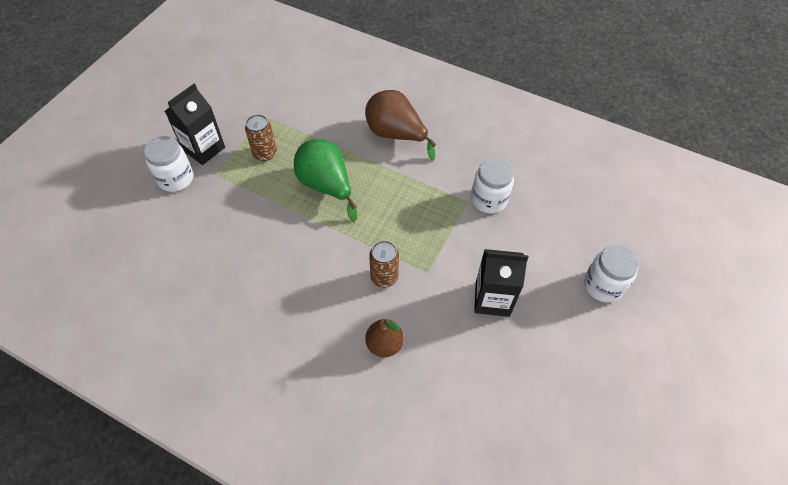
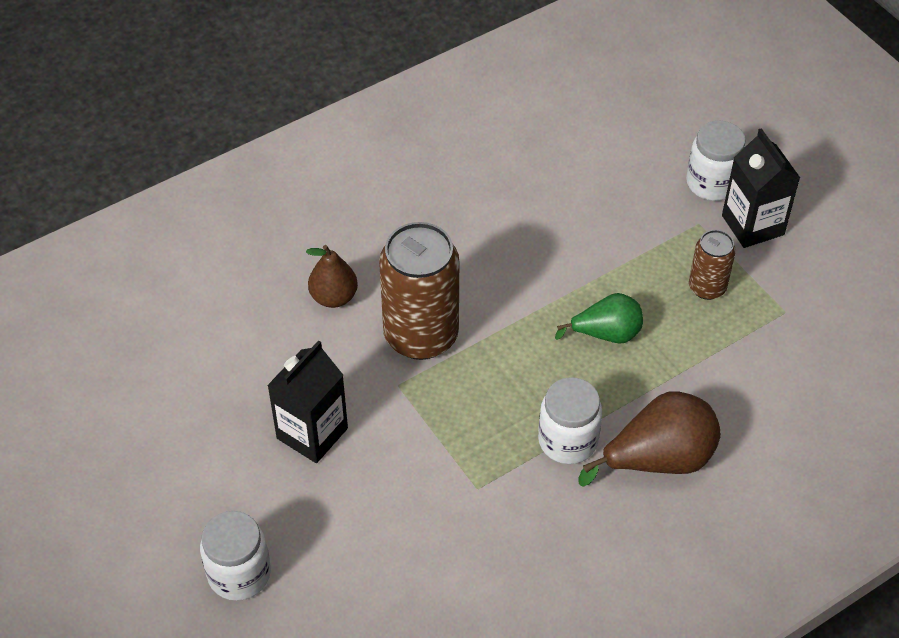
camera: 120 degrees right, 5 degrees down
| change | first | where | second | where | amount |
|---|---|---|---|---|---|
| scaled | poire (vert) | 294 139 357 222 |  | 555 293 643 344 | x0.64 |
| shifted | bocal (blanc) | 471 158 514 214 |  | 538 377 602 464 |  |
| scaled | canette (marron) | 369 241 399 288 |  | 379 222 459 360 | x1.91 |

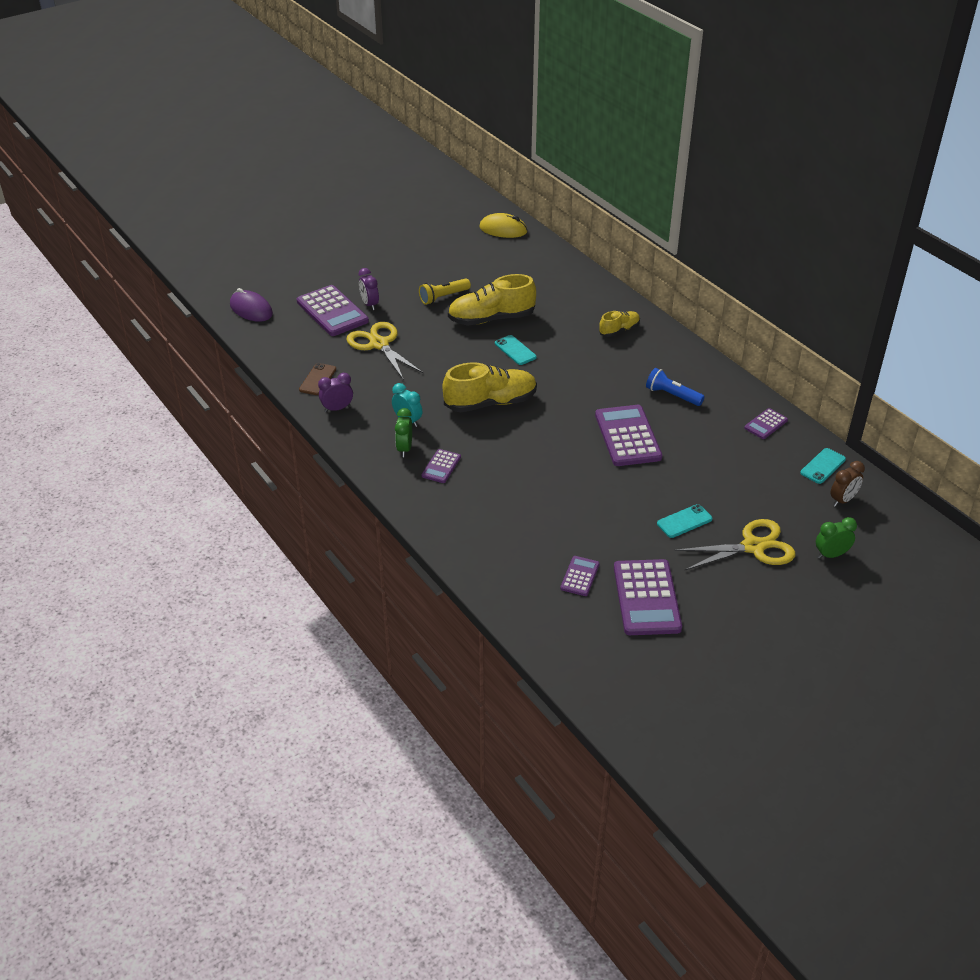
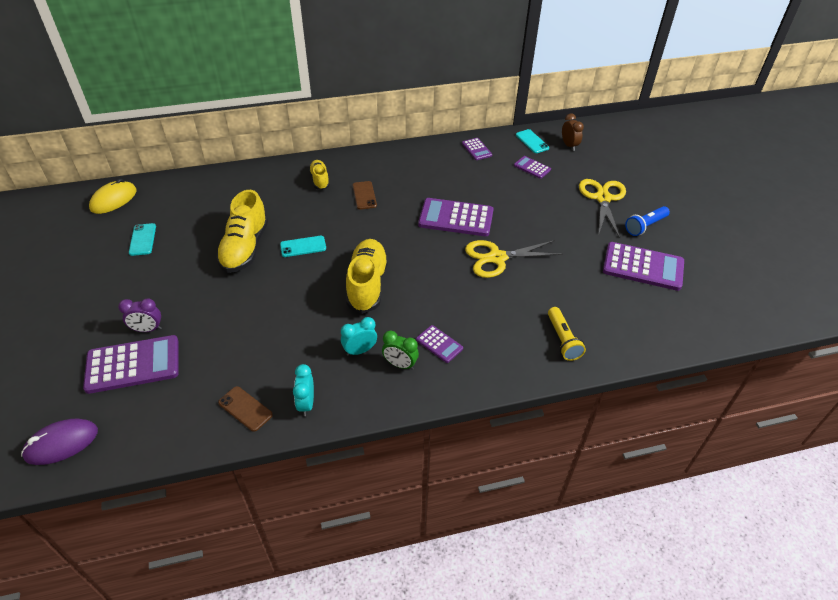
camera: 70 degrees left, 5 degrees up
| change | first | where | second | where | amount |
|---|---|---|---|---|---|
| shifted | lampe de poche (jaune) | 419 278 471 305 |  | 548 307 586 361 |  |
| shifted | ciseaux (jaune) | 346 322 424 380 |  | 465 240 563 278 |  |
| shifted | lampe de poche (bleu) | 646 368 705 406 |  | 625 206 670 236 |  |
| repainted | réveil (violet) | 318 373 353 412 | réveil (turquoise) | 293 364 314 416 |  |
| shifted | téléphone (turquoise) | 657 504 713 538 |  | 129 223 156 256 |  |
| gone | réveil (vert) | 816 517 857 559 |  |  |  |
| shifted | calculatrice (violet) | 560 556 600 596 |  | 514 156 551 179 |  |
| new |  |  | téléphone (marron) | 353 181 377 210 |  |

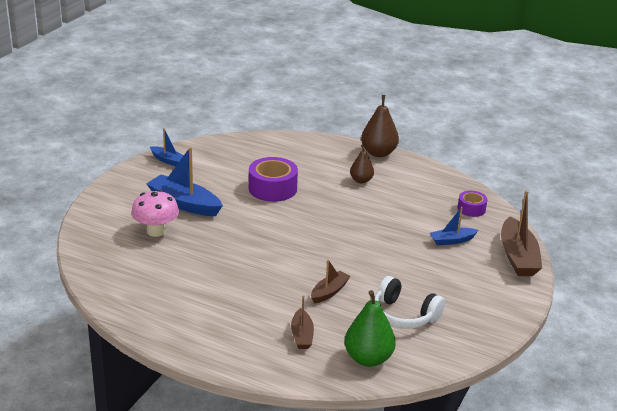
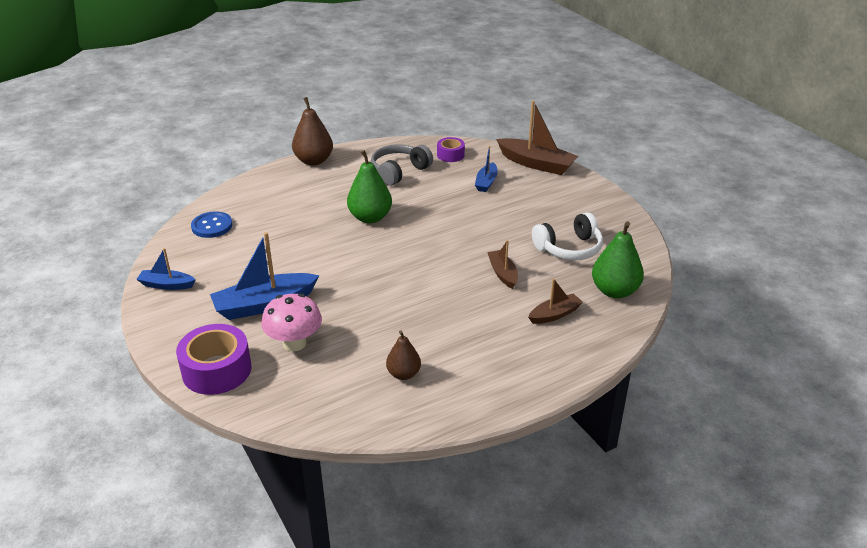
camera: 55 degrees left, 5 degrees up
| change | first | where | second | where | amount |
|---|---|---|---|---|---|
| rotated | bateau (bleu) | 150 128 184 166 |  | 136 248 196 290 | 150 degrees counterclockwise |
| shifted | poire (marron) | 350 144 374 183 |  | 386 330 421 380 |  |
| shifted | ruban adhésif (violet) | 249 157 298 202 |  | 176 324 251 395 |  |
| rotated | bateau (marron) | 291 295 314 349 |  | 528 278 583 324 | 60 degrees counterclockwise |
| new |  |  | casque audio (gris) | 371 144 433 186 |  |
| new |  |  | poire (vert) | 347 150 392 223 |  |
| new |  |  | bouton (bleu) | 191 211 232 238 |  |

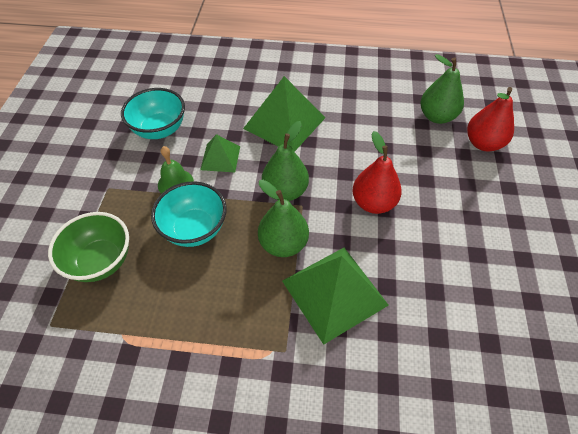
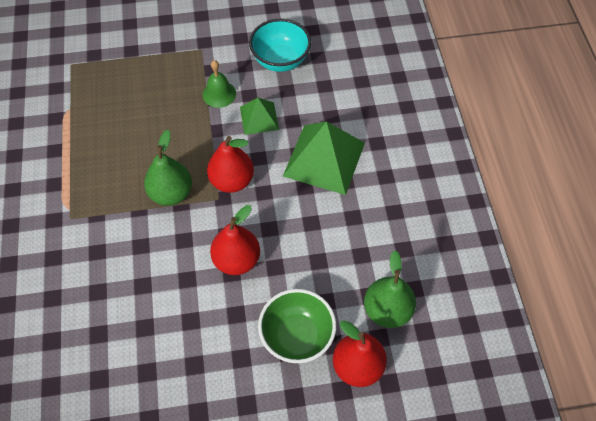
camera: 75 degrees right, 5 degrees up
| change | first | where | second | where | amount |
|---|---|---|---|---|---|
| repainted | poire (vert) | 262 121 309 201 | poire (rouge) | 207 136 254 193 |  |
| gone | bol (turquoise) | 151 181 227 247 |  |  |  |
| shifted | bol (vert) | 48 212 129 282 |  | 258 289 336 363 |  |
| gone | pyramide (vert) | 282 248 389 345 |  |  |  |

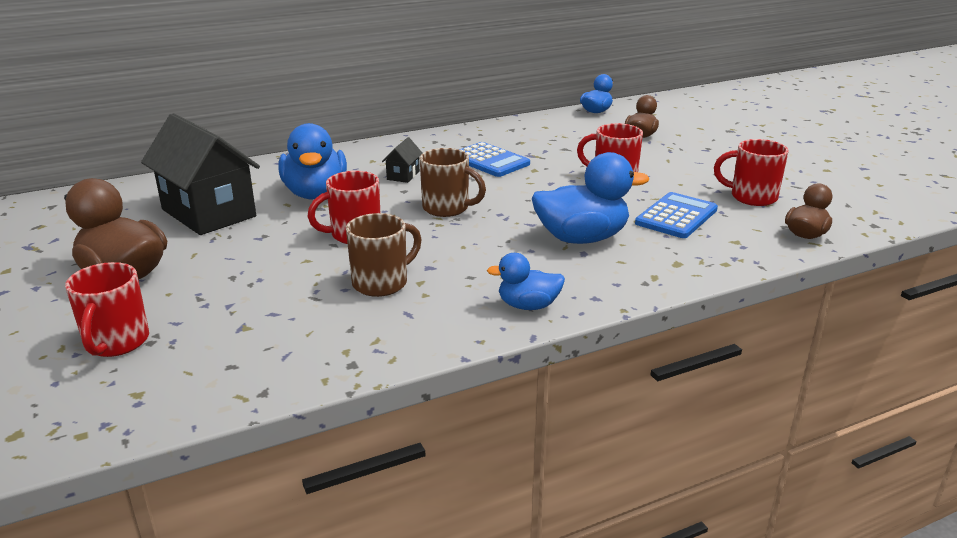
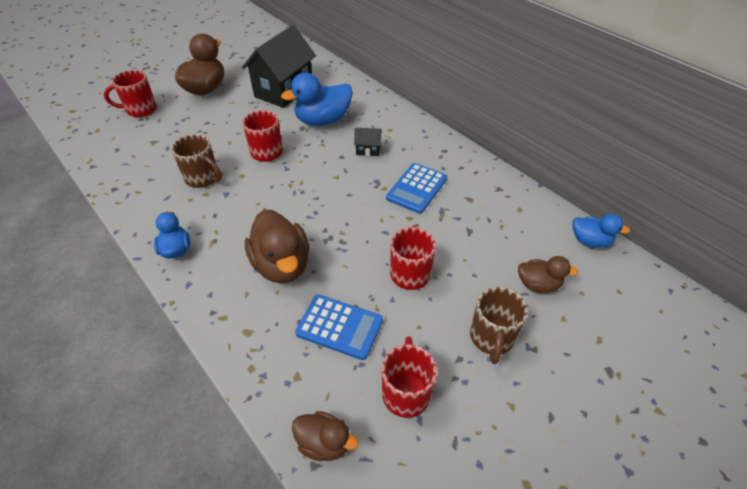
camera: 75 degrees right, 20 degrees up
| change | first | where | second | where | amount |
|---|---|---|---|---|---|
| shifted | tasse (marron) | 420 148 486 217 |  | 470 287 528 364 |  |
| repainted | canard (bleu) | 532 152 649 244 | canard (marron) | 245 209 309 283 |  |

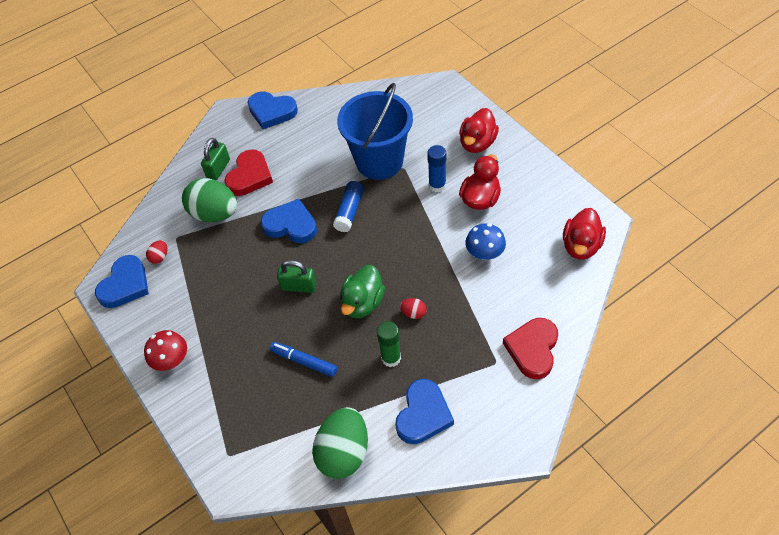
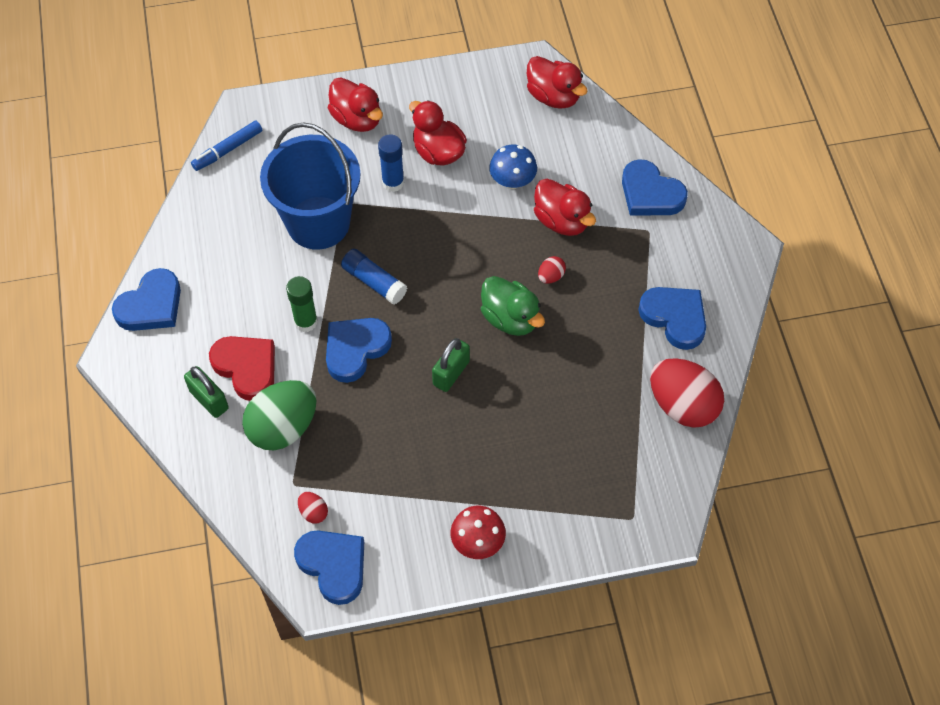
camera: 70 degrees left, 5 degrees up
| change | first | where | second | where | amount |
|---|---|---|---|---|---|
| repainted | cœur (rouge) | 503 318 558 379 | cœur (bleu) | 622 159 688 215 |  |
| shifted | bâton de colle (vert) | 377 321 401 367 |  | 286 276 318 332 |  |
| shifted | feutre (bleu) | 270 342 338 377 |  | 191 120 262 171 |  |
| repainted | œuf (vert) | 312 407 368 479 | œuf (rouge) | 650 358 724 428 |  |
| new |  |  | canard (rouge) | 534 179 596 236 |  |

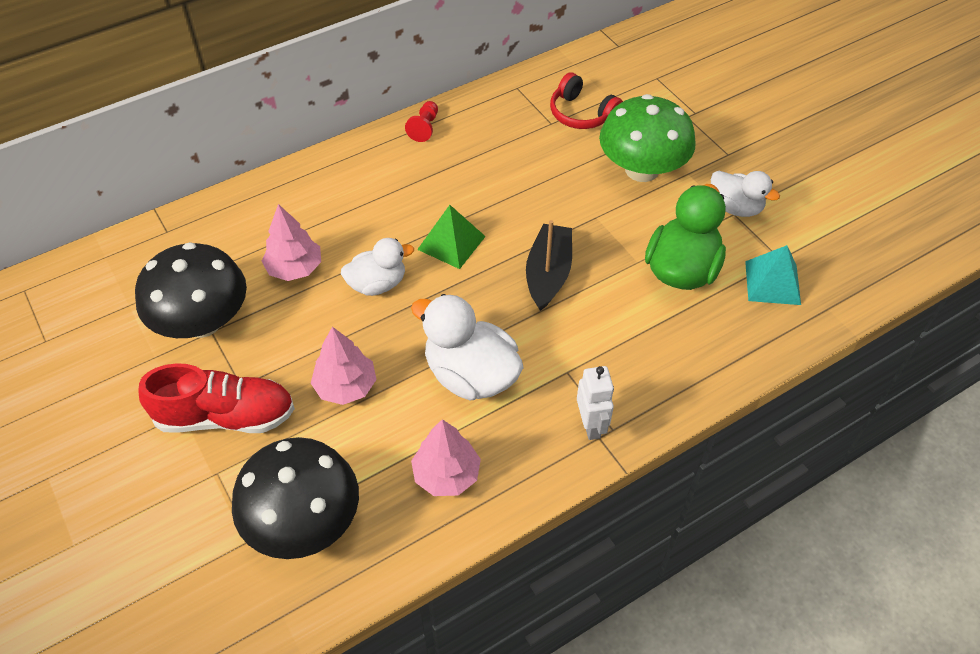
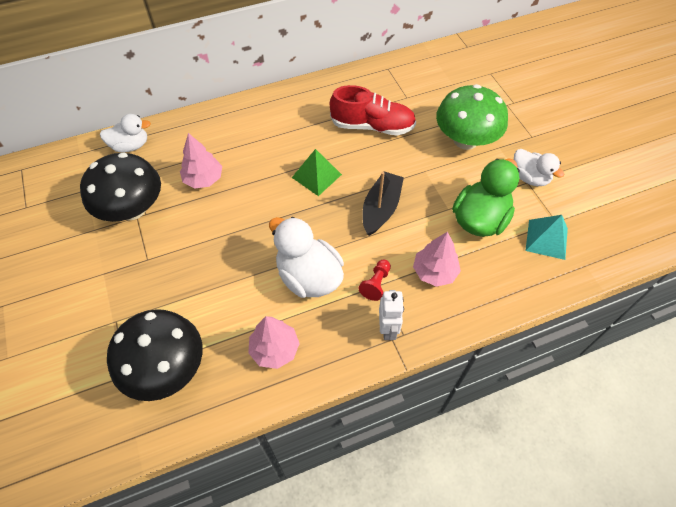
camera: 10 degrees right, 5 degrees up
| change | first | where | second | where | amount |
|---|---|---|---|---|---|
| gone | casque audio (rouge) | 550 72 623 129 |  |  |  |
| shifted | pion (rouge) | 405 101 438 142 |  | 358 259 391 301 |  |
| shifted | canard (blanc) | 341 238 414 296 |  | 100 114 151 152 |  |
| shifted | arbre (rose) | 311 327 377 405 |  | 413 232 461 287 |  |
| shifted | chaussure (rouge) | 139 363 295 433 |  | 330 85 416 136 |  |

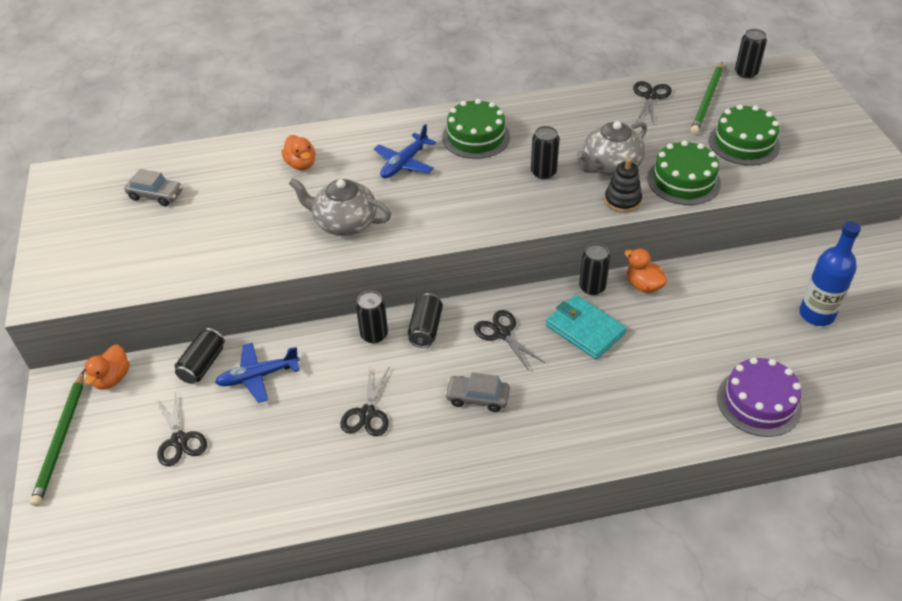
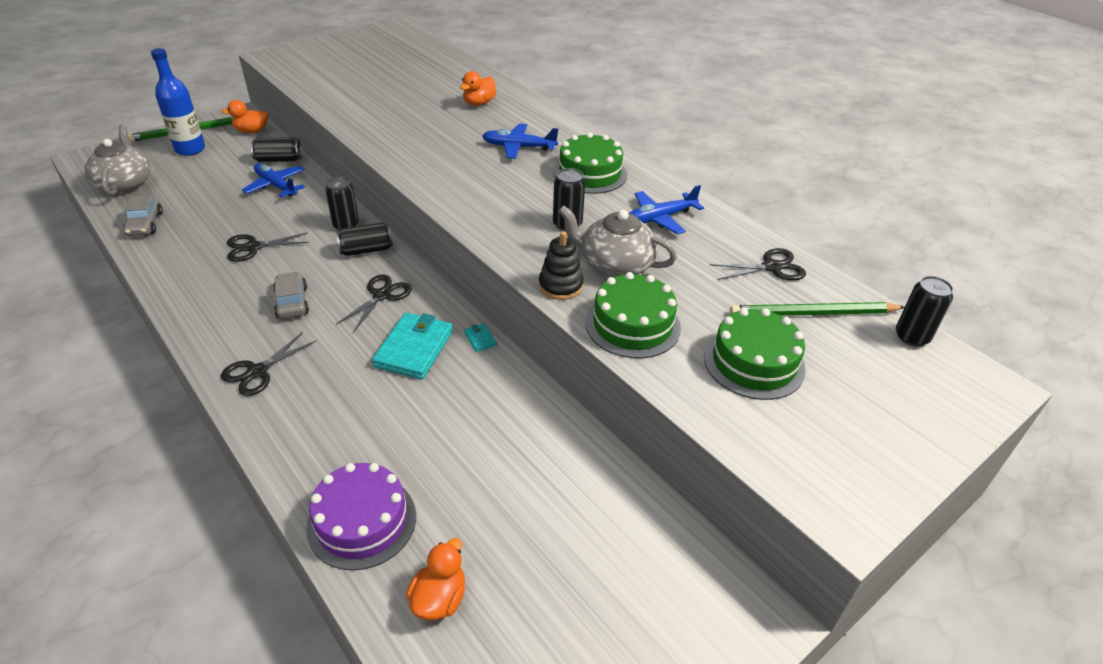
camera: 60 degrees right, 5 degrees down
| change | first | where | second | where | amount |
|---|---|---|---|---|---|
| shifted | voiture (gris) | 124 169 183 206 |  | 123 195 163 236 |  |
| shifted | théière (gris) | 289 178 391 236 |  | 85 125 151 196 |  |
| shifted | bouteille (bleu) | 799 221 861 326 |  | 151 48 205 156 |  |
| swapped | canette (noir) | 579 243 610 295 | portefeuille (turquoise) | 464 323 497 352 |  |
| shifted | canard (orange) | 624 248 667 293 |  | 406 538 465 620 |  |
| shifted | ciseaux (noir) | 156 393 207 466 |  | 221 332 317 396 |  |
| new |  |  | avion (bleu) | 629 185 704 234 |  |

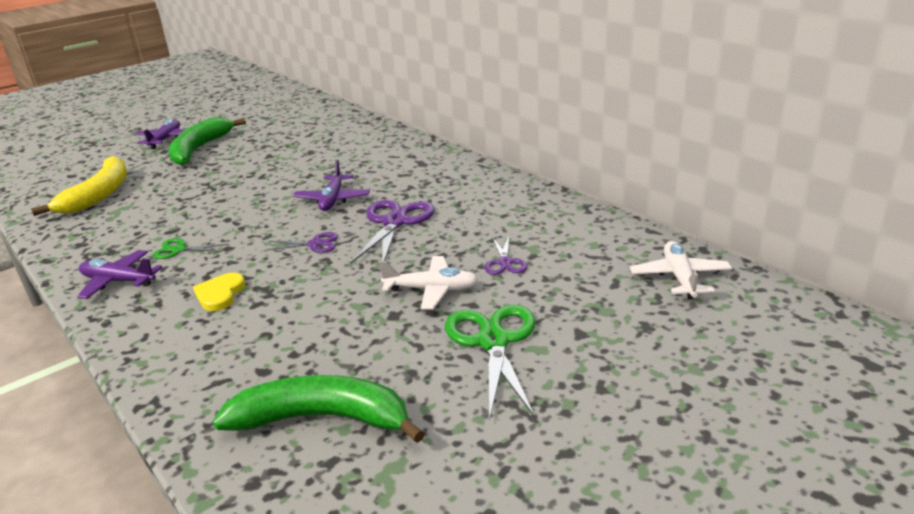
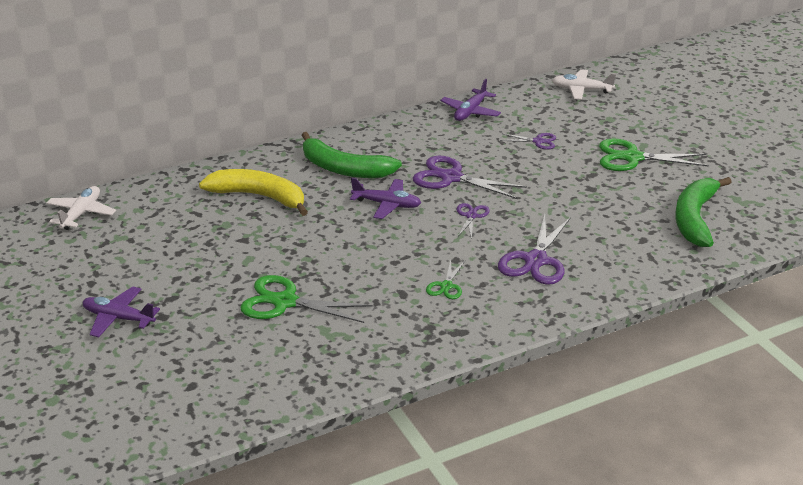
camera: 80 degrees left, 5 degrees up
| change | first | where | second | where | amount |
|---|---|---|---|---|---|
| shifted | banane (vert) | 168 118 246 165 |  | 302 132 402 178 |  |
| shifted | banane (jaune) | 31 156 127 216 |  | 199 169 308 216 |  |
| shifted | avion (violet) | 77 250 163 299 |  | 440 79 501 121 |  |
| shifted | avion (blanc) | 379 256 479 310 |  | 46 186 116 230 |  |
| swapped | cœur (jaune) | 193 273 246 311 | ciseaux (violet) | 498 215 571 285 |  |
| new |  |  | ciseaux (vert) | 240 275 373 323 |  |

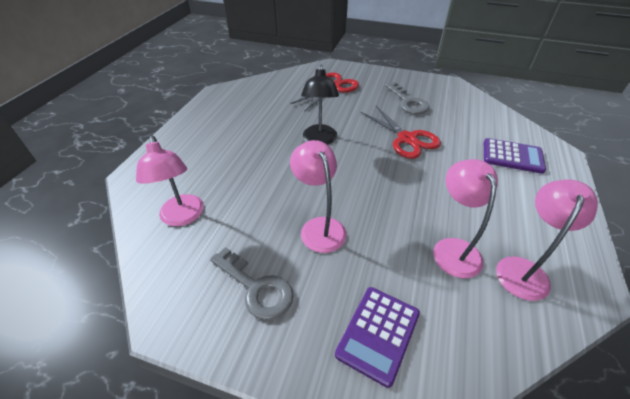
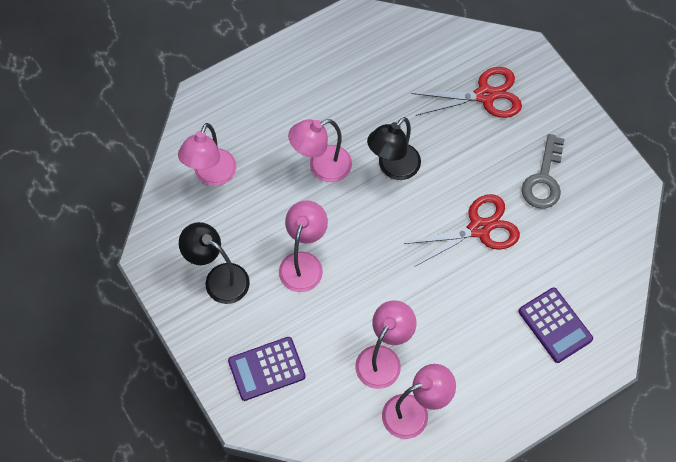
camera: 40 degrees right, 20 degrees up
| change | first | where | second | where | amount |
|---|---|---|---|---|---|
| rotated | ciseaux (rouge) | 361 106 441 159 |  | 404 194 520 266 | 120 degrees counterclockwise |
| swapped | clé (gris) | 210 247 294 320 | lampe (noir) | 179 222 250 304 |  |
| new |  |  | lampe (rose) | 288 119 352 182 |  |

